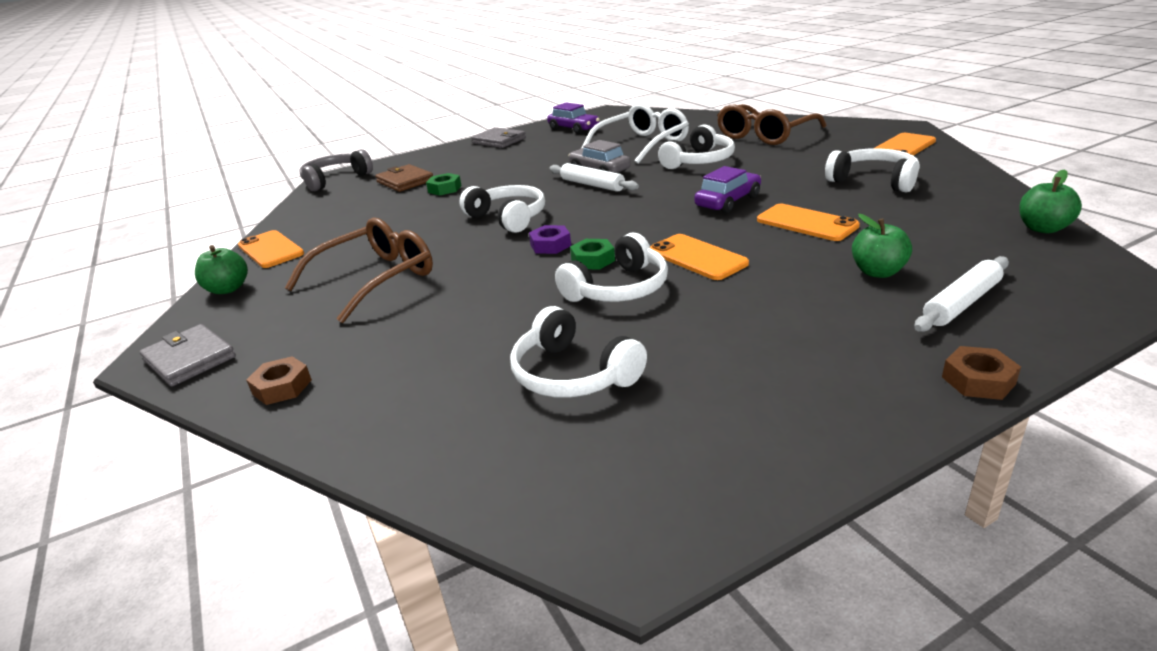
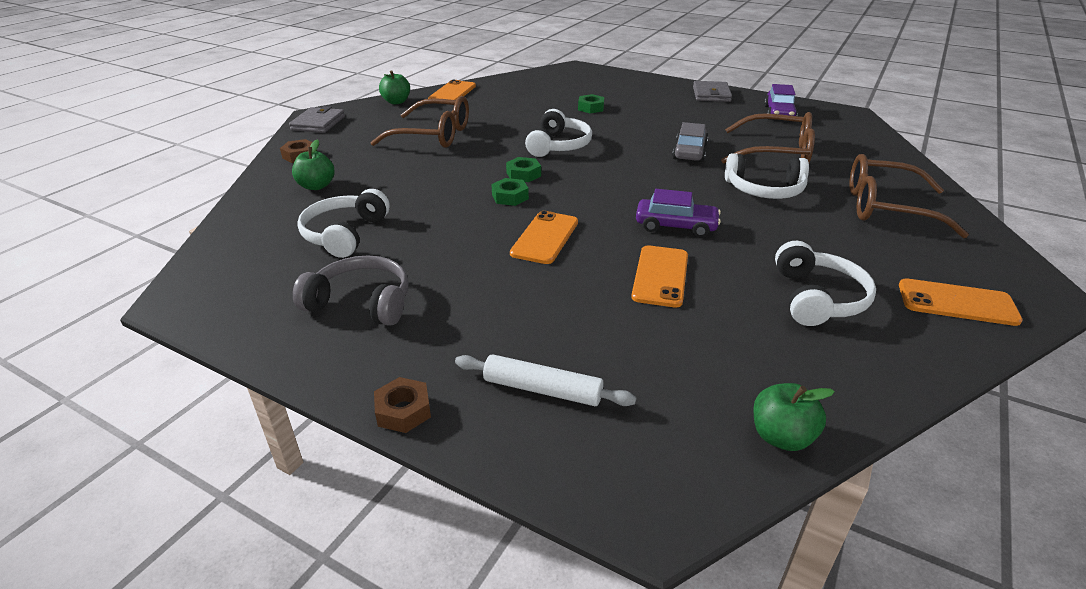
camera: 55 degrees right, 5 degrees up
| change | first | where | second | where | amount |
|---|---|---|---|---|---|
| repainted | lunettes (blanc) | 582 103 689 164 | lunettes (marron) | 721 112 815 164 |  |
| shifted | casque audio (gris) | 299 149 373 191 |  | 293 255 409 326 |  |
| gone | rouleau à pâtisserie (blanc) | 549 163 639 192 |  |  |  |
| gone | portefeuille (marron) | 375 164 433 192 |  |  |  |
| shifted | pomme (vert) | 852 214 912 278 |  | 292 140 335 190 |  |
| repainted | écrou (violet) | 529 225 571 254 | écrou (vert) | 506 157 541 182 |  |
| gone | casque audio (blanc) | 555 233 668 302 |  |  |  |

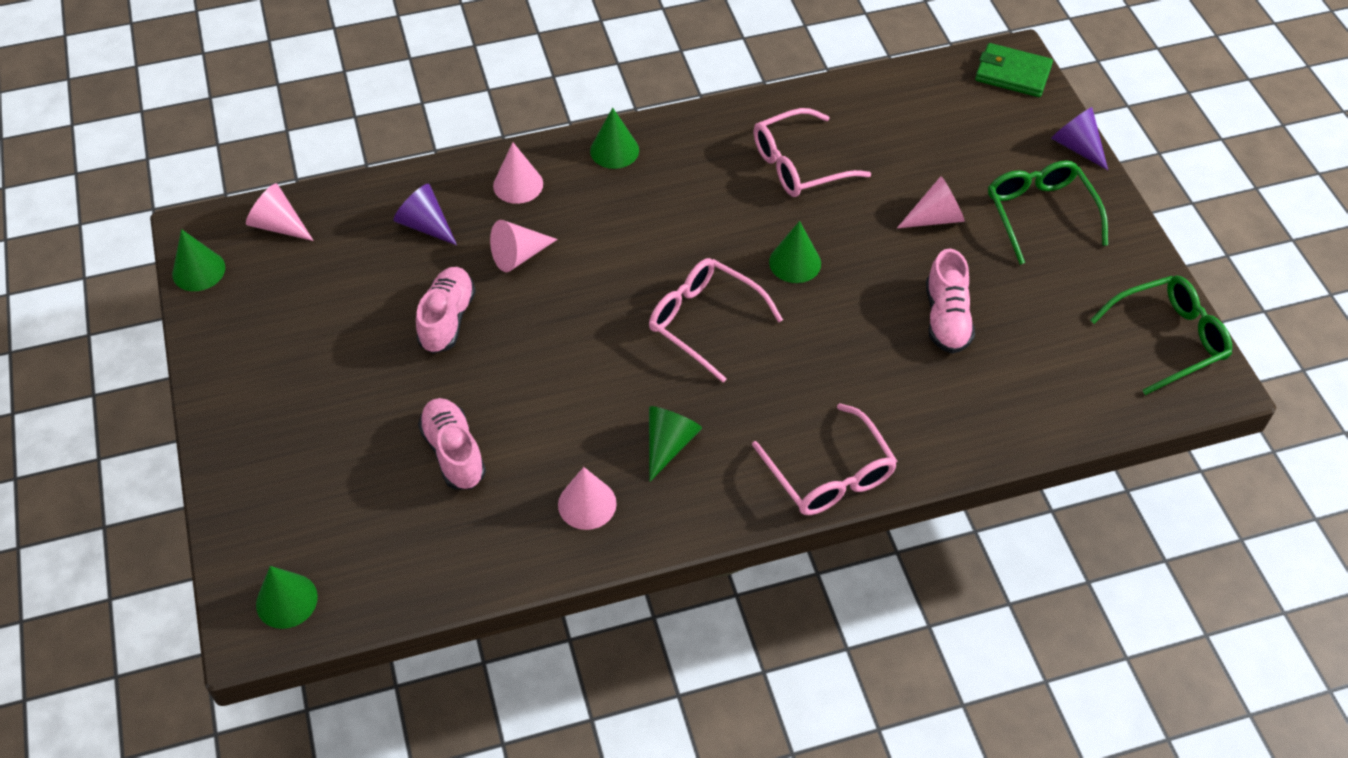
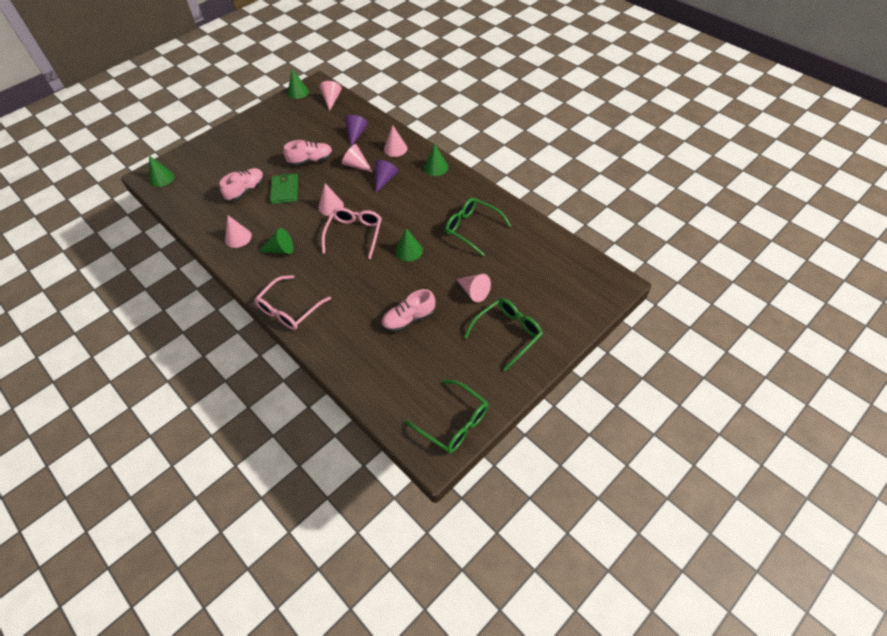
camera: 65 degrees right, 0 degrees up
| change | first | where | second | where | amount |
|---|---|---|---|---|---|
| shifted | portefeuille (vert) | 975 43 1053 97 |  | 270 173 298 204 |  |
| shifted | cône (violet) | 1051 107 1108 170 |  | 375 160 399 193 |  |
| repainted | lunettes (rose) | 754 108 871 197 | lunettes (vert) | 445 198 511 256 |  |
| new |  |  | cône (rose) | 318 184 344 216 |  |

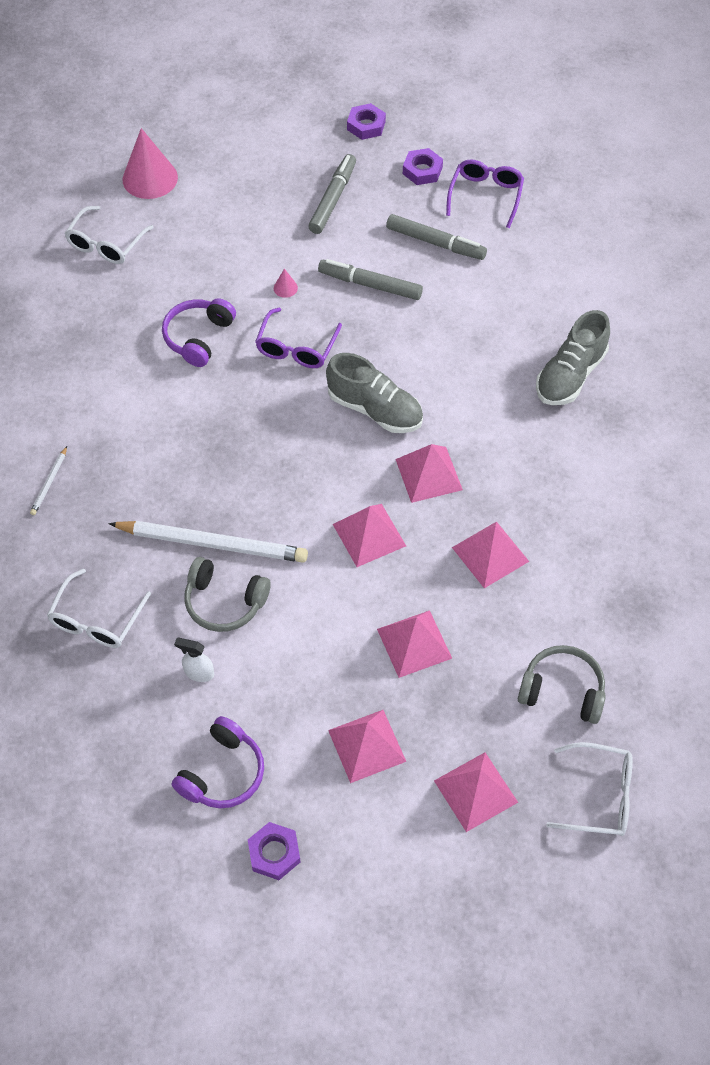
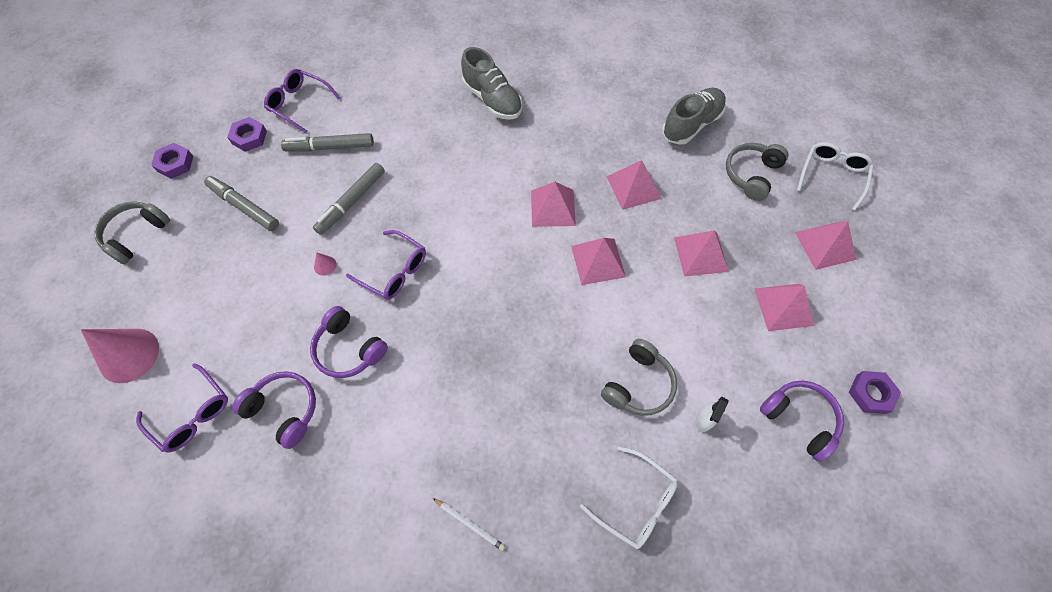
camera: 75 degrees left, 5 degrees up
| change | first | where | second | where | amount |
|---|---|---|---|---|---|
| repainted | lunettes (blanc) | 64 206 154 264 | lunettes (violet) | 136 364 228 452 |  |
| rotated | feutre (gris) | 386 214 487 260 |  | 281 133 374 152 | 135 degrees counterclockwise |
| shifted | chaussure (gris) | 326 353 423 433 |  | 662 88 726 145 |  |
| gone | crayon (blanc) | 108 521 308 563 |  |  |  |
| new |  |  | casque audio (gris) | 94 201 170 264 |  |
| new |  |  | casque audio (violet) | 232 371 316 449 |  |

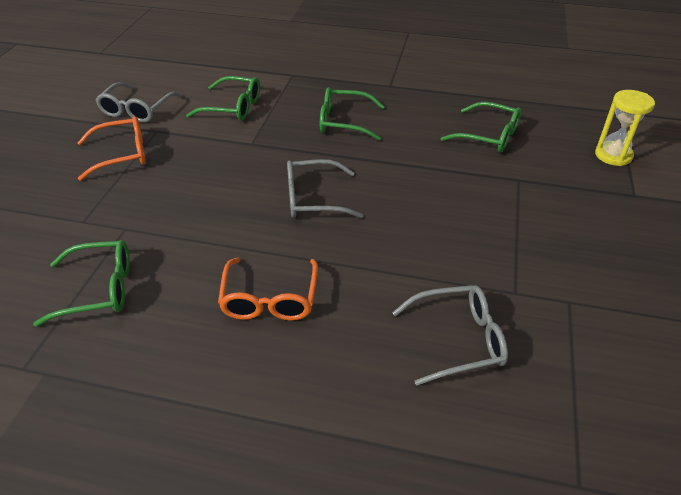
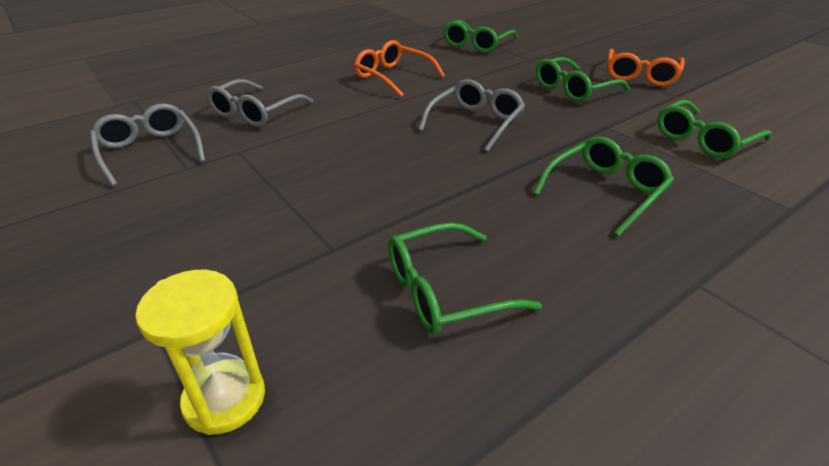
camera: 130 degrees right, 5 degrees down
| change | first | where | second | where | amount |
|---|---|---|---|---|---|
| shifted | lunettes (gris) | 96 82 181 123 |  | 90 104 205 187 |  |
| new |  |  | lunettes (vert) | 536 57 630 102 |  |

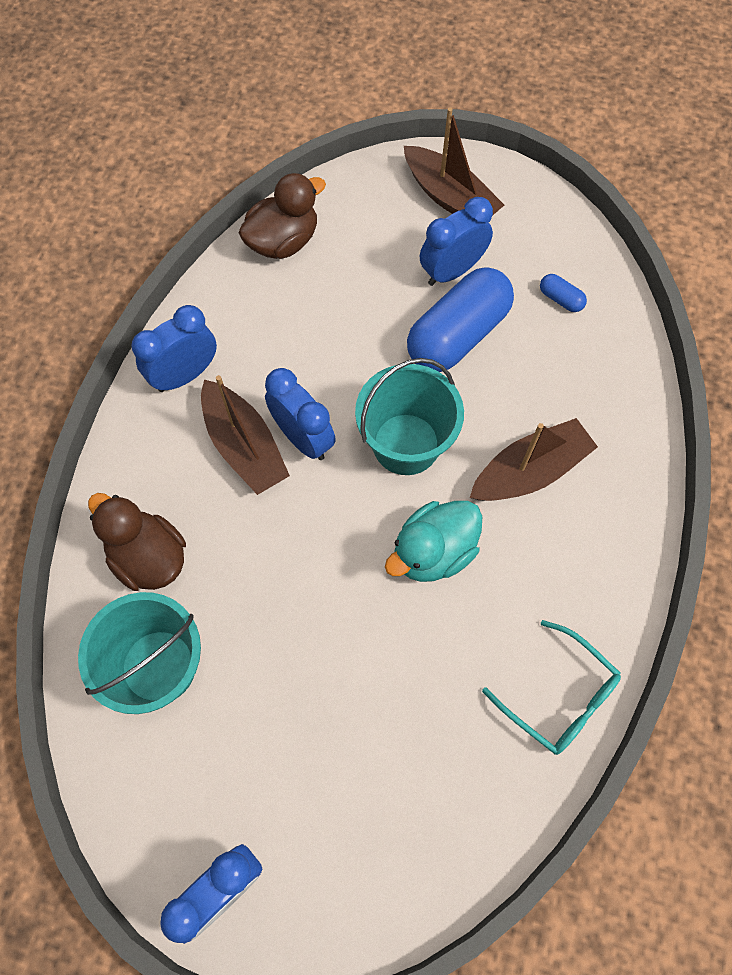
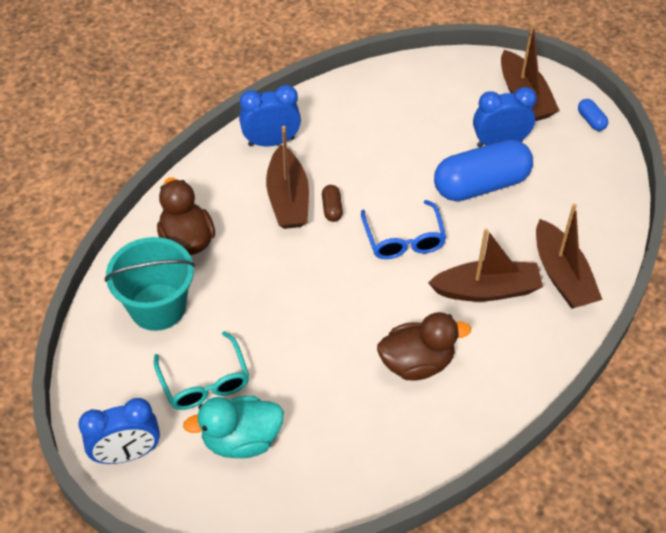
camera: 25 degrees right, 15 degrees down
| change | first | where | second | where | amount |
|---|---|---|---|---|---|
| shifted | canard (marron) | 239 173 326 259 |  | 377 312 471 381 |  |
| shifted | gélule (bleu) | 540 274 587 312 |  | 578 99 608 131 |  |
| swapped | seau (turquoise) | 355 358 464 475 | lunettes (bleu) | 361 200 446 259 |  |
| swapped | réveil (bleu) | 265 368 336 460 | gélule (marron) | 322 185 343 222 |  |
| shifted | canard (turquoise) | 385 501 482 582 |  | 183 396 284 458 |  |
| shifted | lunettes (turquoise) | 482 620 621 755 |  | 154 331 249 410 |  |
| new |  |  | bateau (marron) | 536 204 602 309 |  |

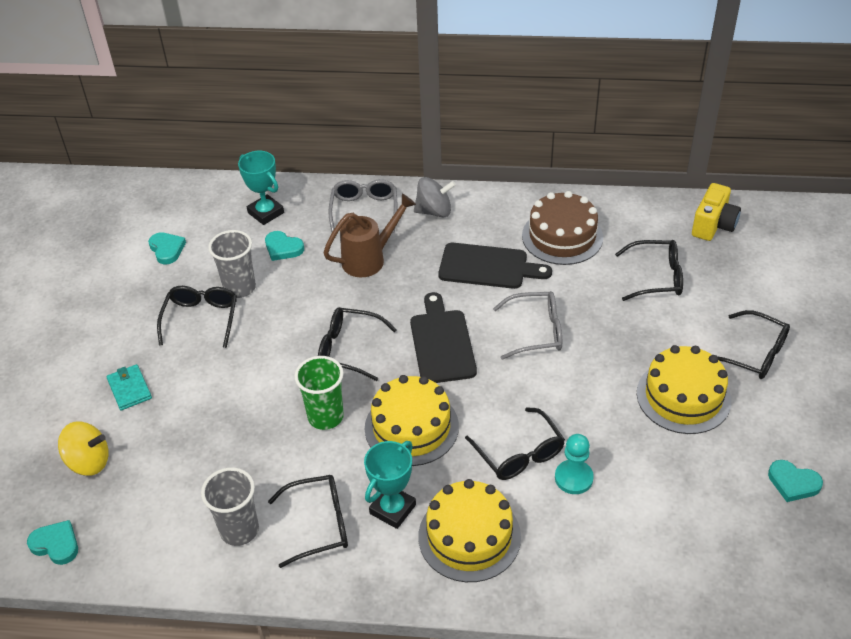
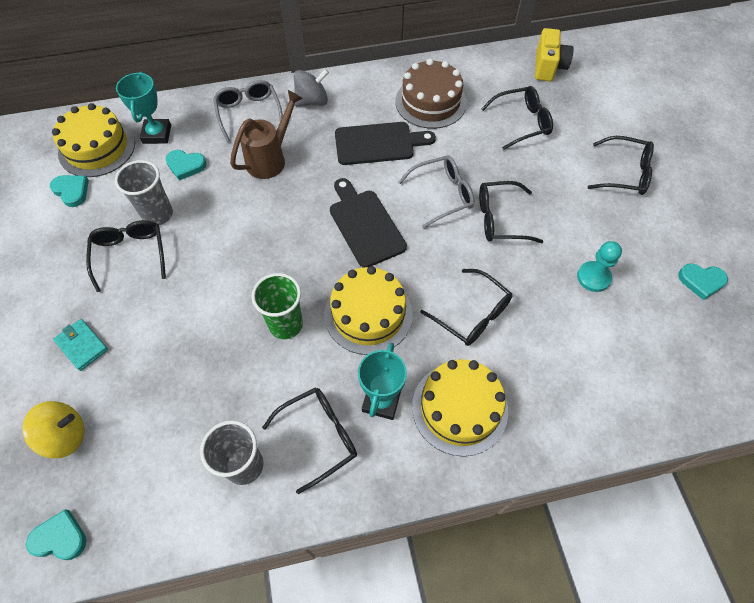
camera: 20 degrees left, 15 degrees up
| change | first | where | second | where | amount |
|---|---|---|---|---|---|
| rotated | trophée (turquoise) | 238 151 284 225 |  | 116 72 171 144 | 60 degrees clockwise |
| shifted | lunettes (noir) | 318 307 397 381 |  | 479 181 543 243 |  |
| shifted | gâteau (jaune) | 637 345 731 434 |  | 52 103 135 177 |  |
| shifted | pion (turquoise) | 555 434 594 494 |  | 577 241 622 292 |  |

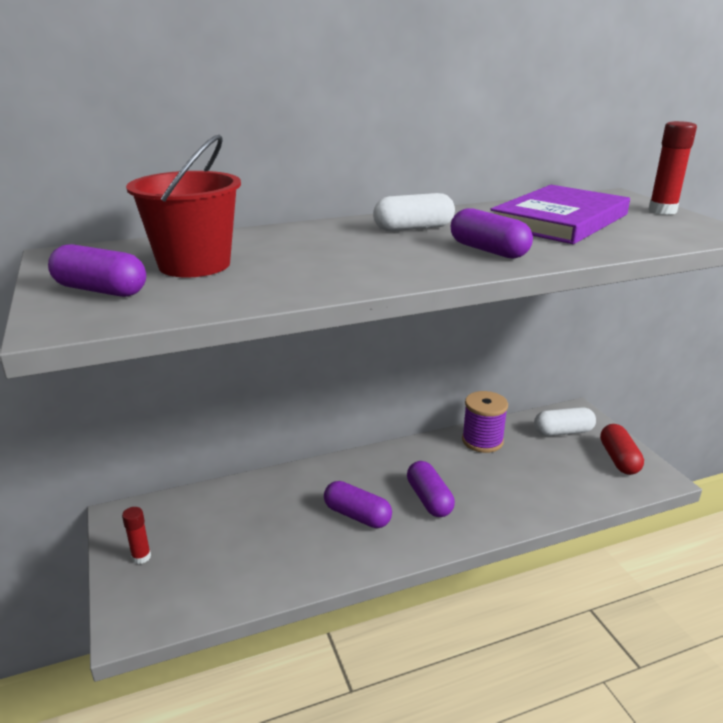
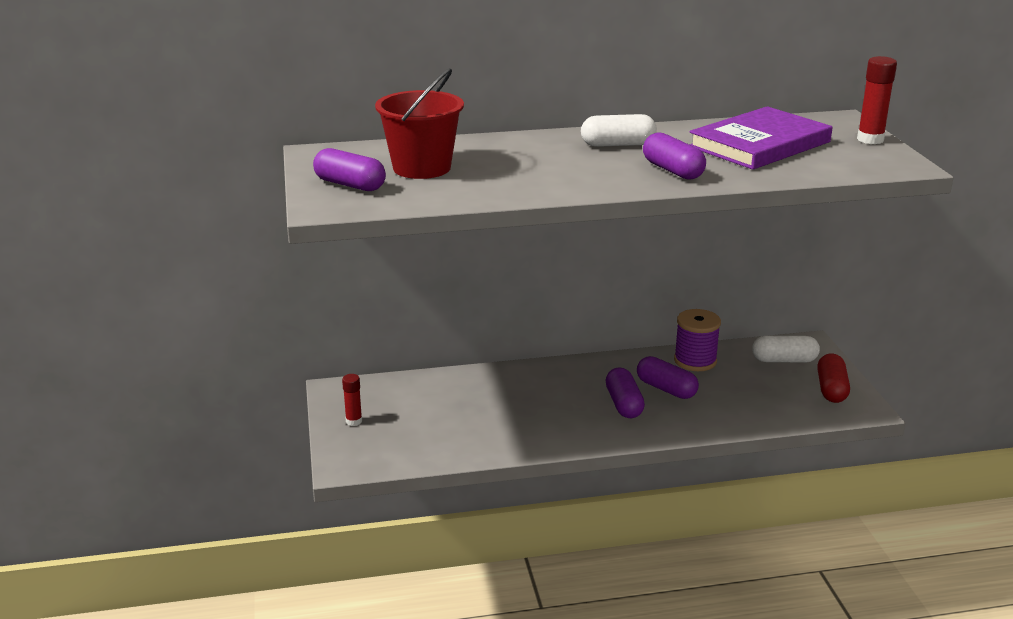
camera: 10 degrees right, 0 degrees up
| change | first | where | second | where | amount |
|---|---|---|---|---|---|
| shifted | gélule (violet) | 324 481 392 528 |  | 637 356 699 399 |  |

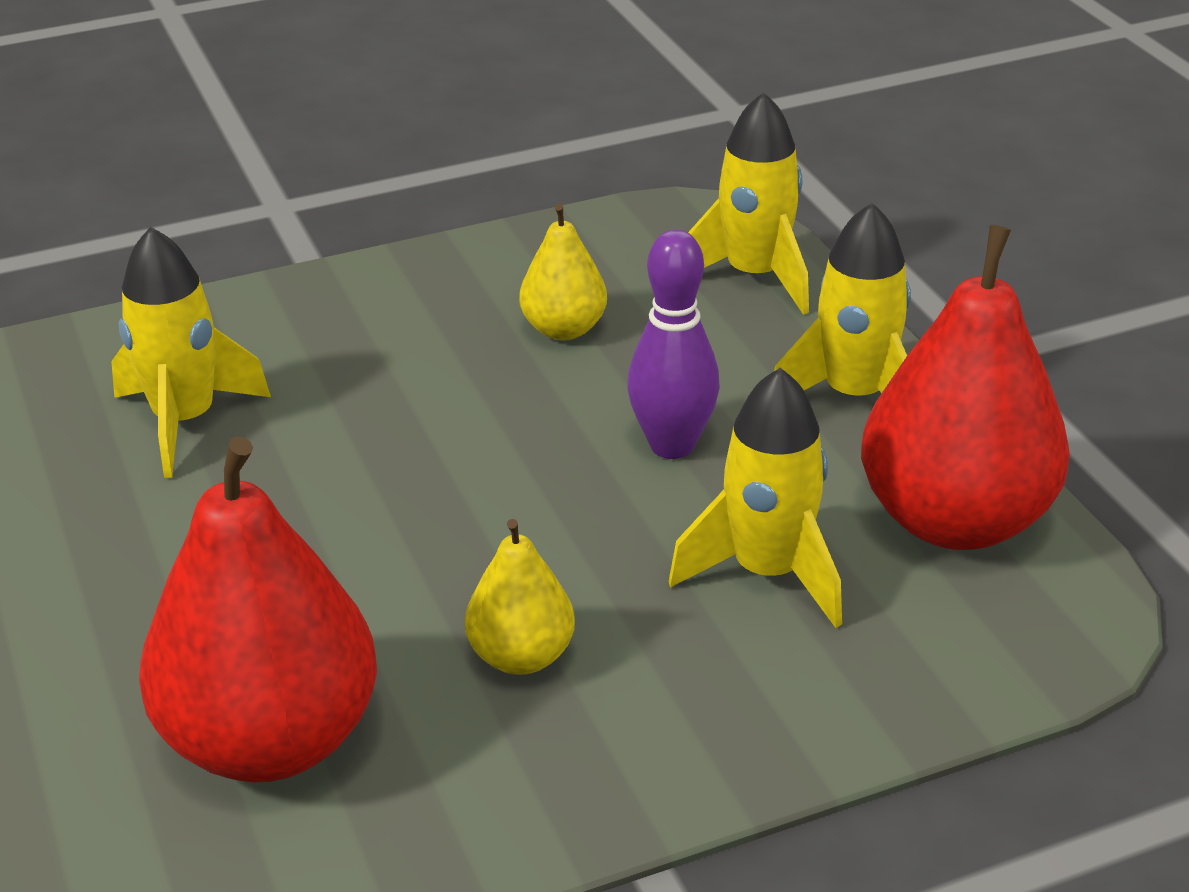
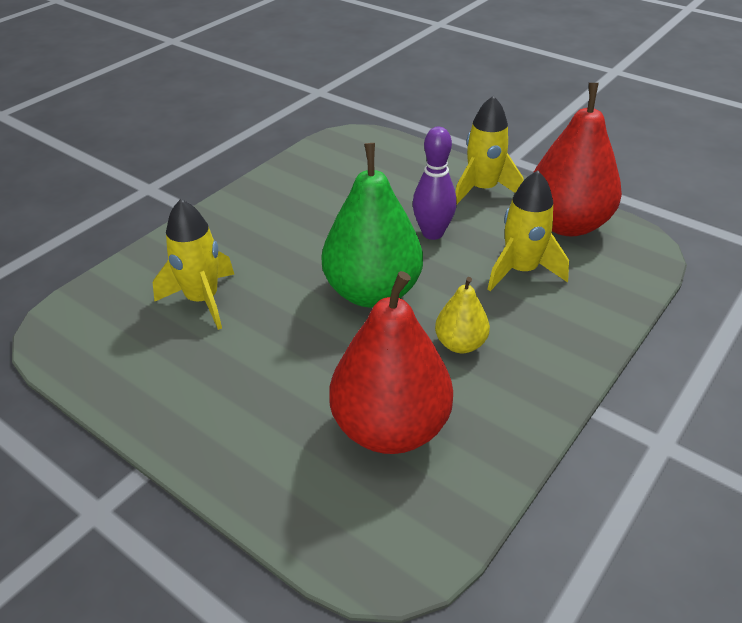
camera: 30 degrees left, 5 degrees up
| change | first | where | second | where | amount |
|---|---|---|---|---|---|
| gone | fusée (jaune) | 688 92 809 315 |  |  |  |
| gone | poire (jaune) | 519 204 607 340 |  |  |  |
| new |  |  | poire (vert) | 322 143 423 308 |  |

